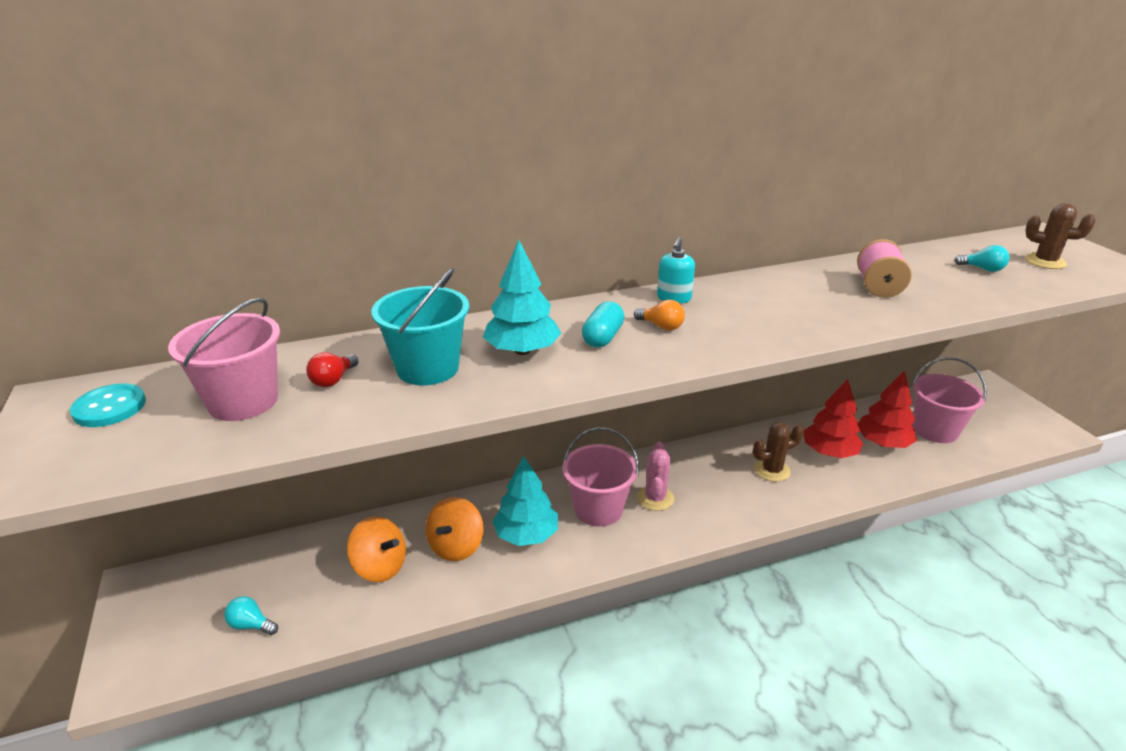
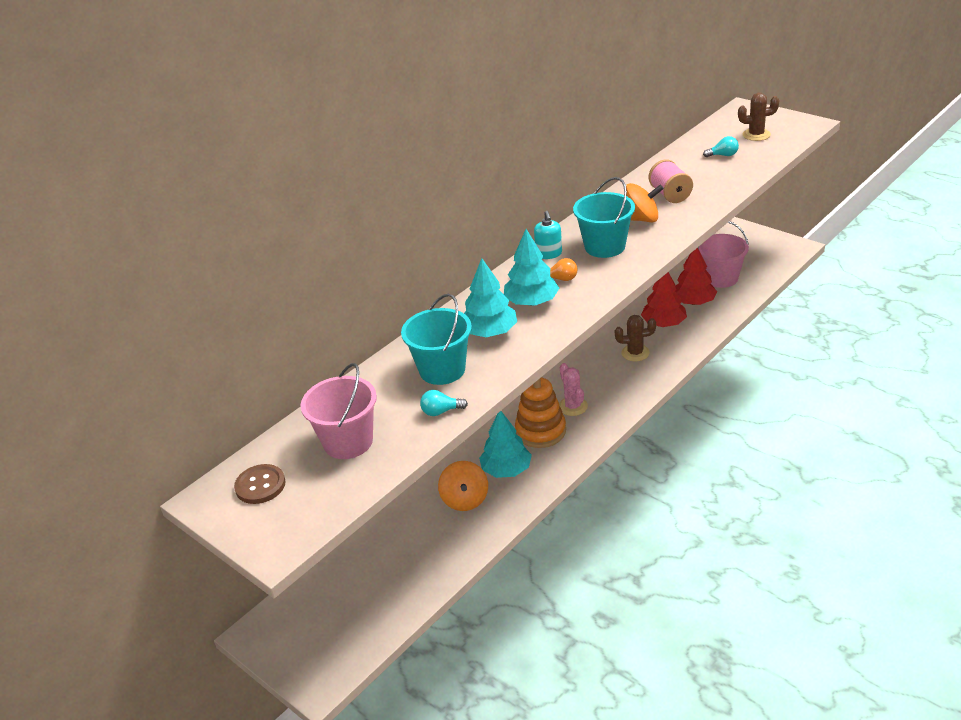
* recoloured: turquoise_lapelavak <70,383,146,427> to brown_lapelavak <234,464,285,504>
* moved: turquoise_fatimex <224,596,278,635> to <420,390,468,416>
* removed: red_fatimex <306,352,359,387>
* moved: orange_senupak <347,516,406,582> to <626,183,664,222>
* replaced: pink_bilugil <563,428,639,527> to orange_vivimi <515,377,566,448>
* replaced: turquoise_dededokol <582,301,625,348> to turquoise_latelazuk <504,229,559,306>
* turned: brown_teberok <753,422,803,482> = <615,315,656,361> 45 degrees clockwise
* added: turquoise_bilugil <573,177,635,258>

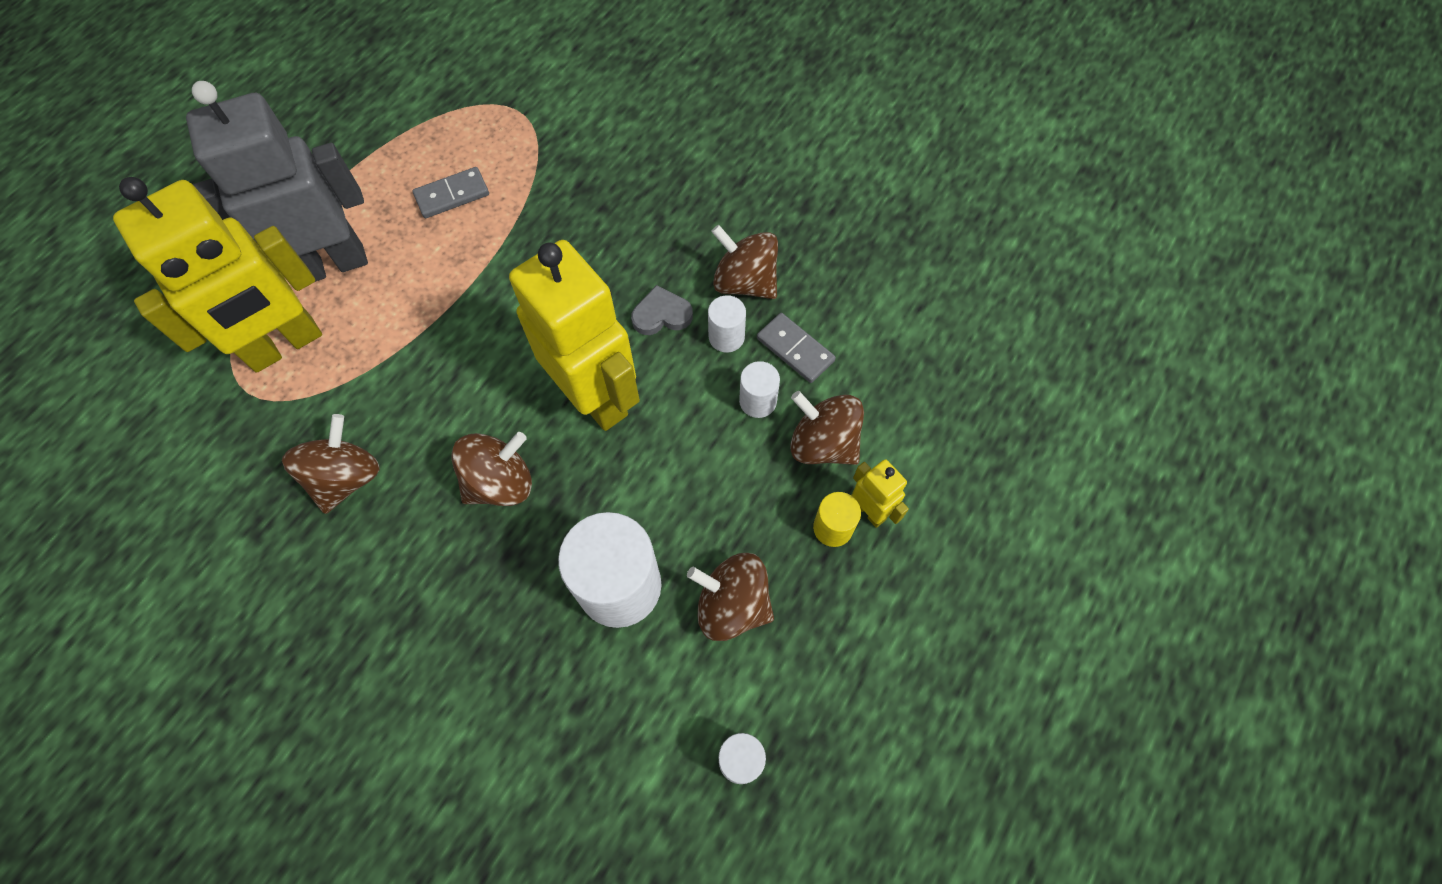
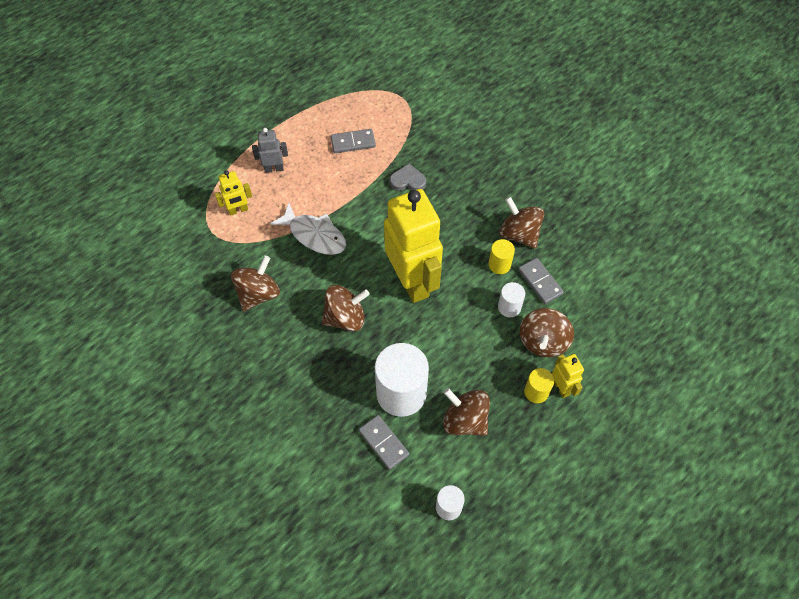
* resized: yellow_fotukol <113,177,322,373> = <215,171,252,216> x0.44
* resized: grey_fotukol <186,81,368,282> = <252,128,288,173> x0.44
* moved: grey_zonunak <631,285,693,335> to <390,164,426,191>
* recoloured: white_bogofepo <708,295,746,353> to yellow_bogofepo <488,239,515,274>
* turned: brown_senupak <790,391,864,465> = <520,308,574,357> 120 degrees counterclockwise
* added: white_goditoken <270,203,346,255>
* added: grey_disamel <358,415,409,470>

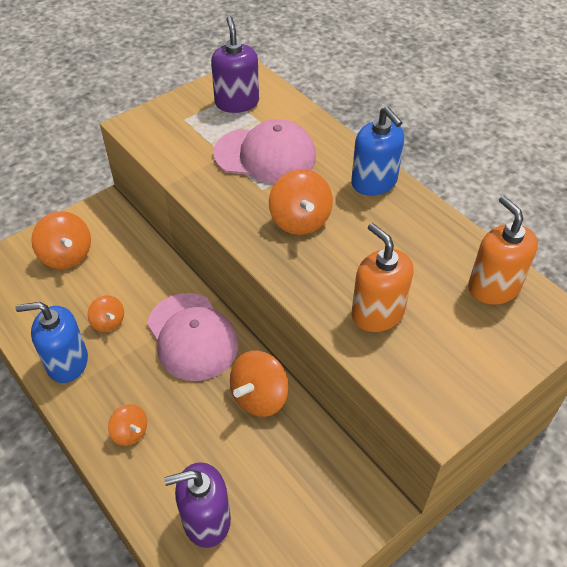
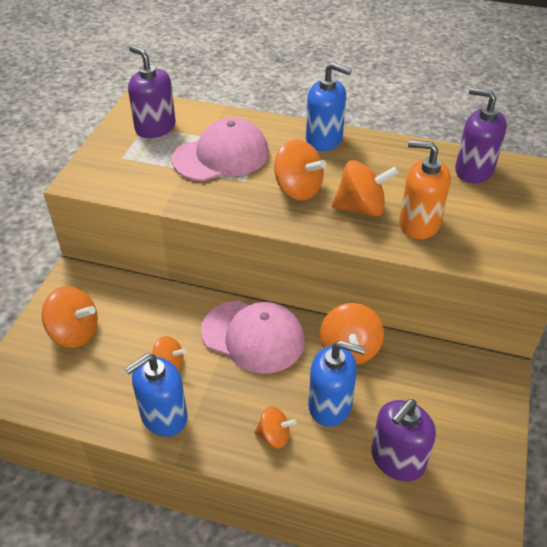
* recoloured: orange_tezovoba <468,196,538,305> to purple_tezovoba <455,88,507,183>
* added: blue_tezovoba <308,341,365,427>
* added: orange_senupak <332,160,399,217>

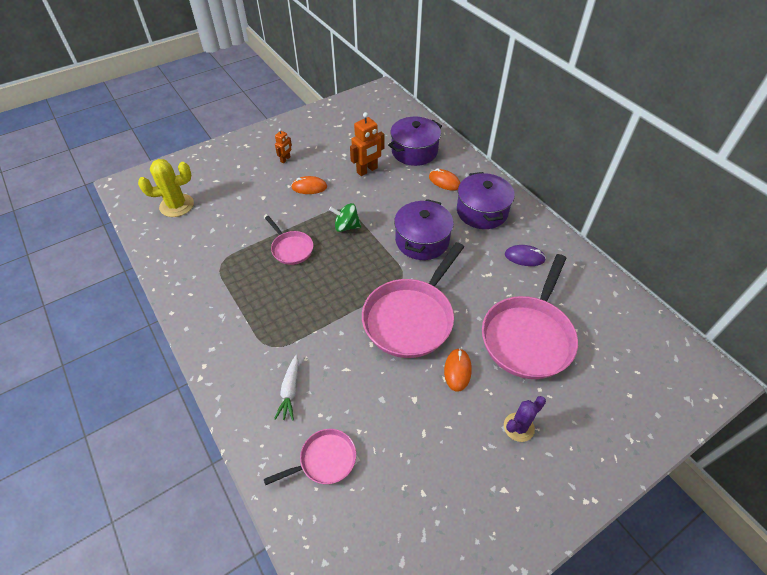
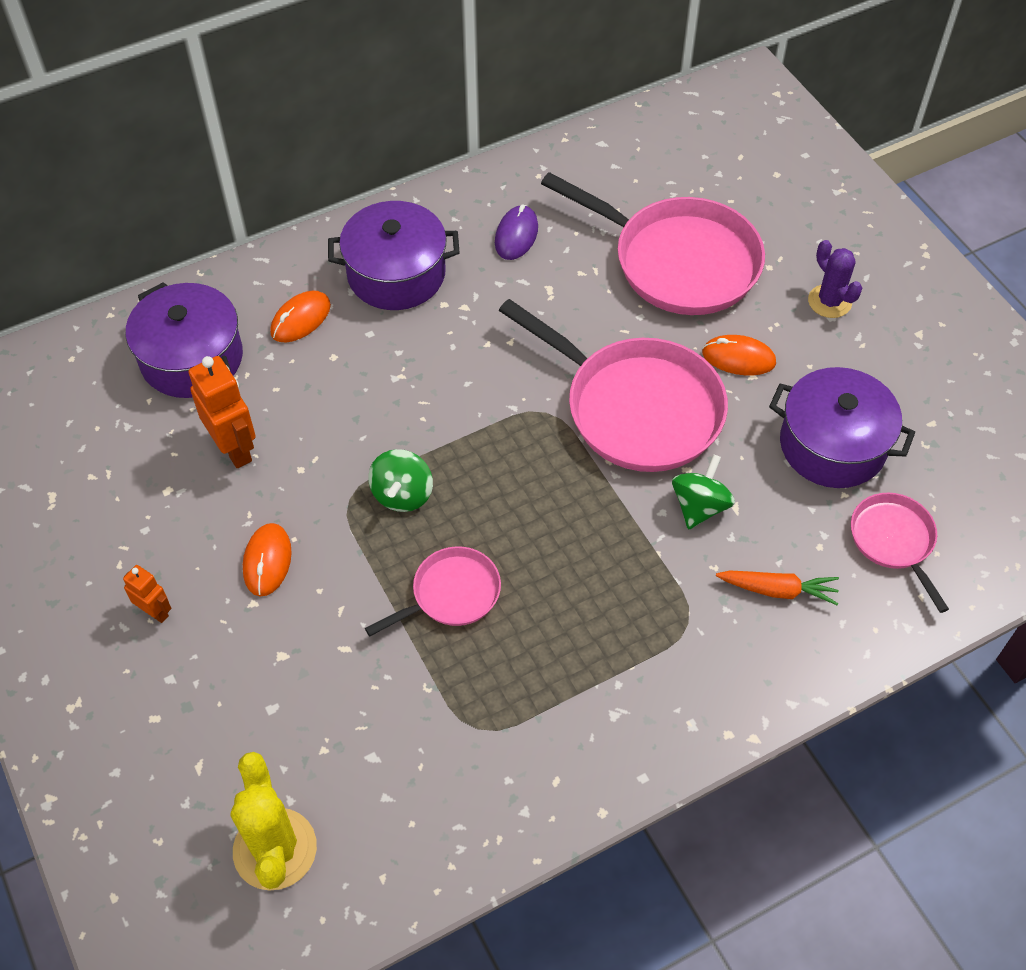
* recoloured: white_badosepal <274,355,299,421> to orange_badosepal <716,570,839,606>
* moved: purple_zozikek <394,199,454,260> to <769,367,915,488>
* added: green_senupak <672,454,735,530>

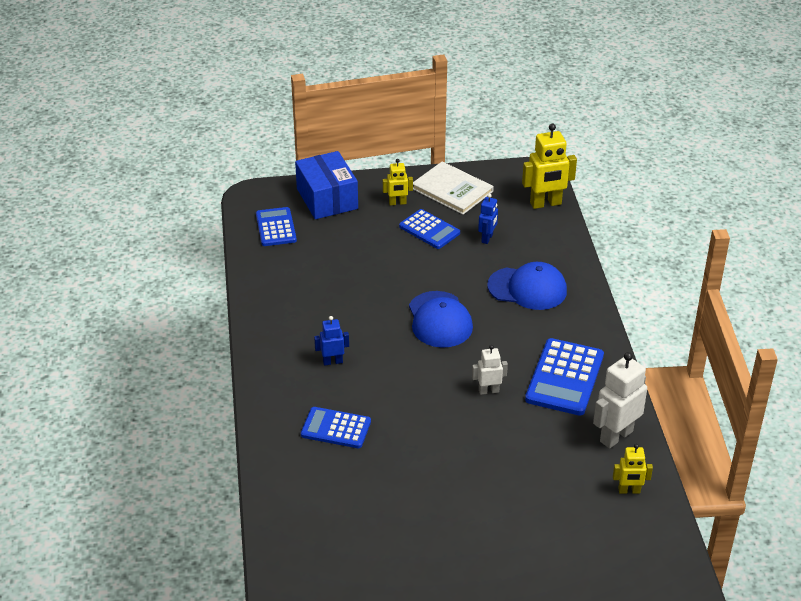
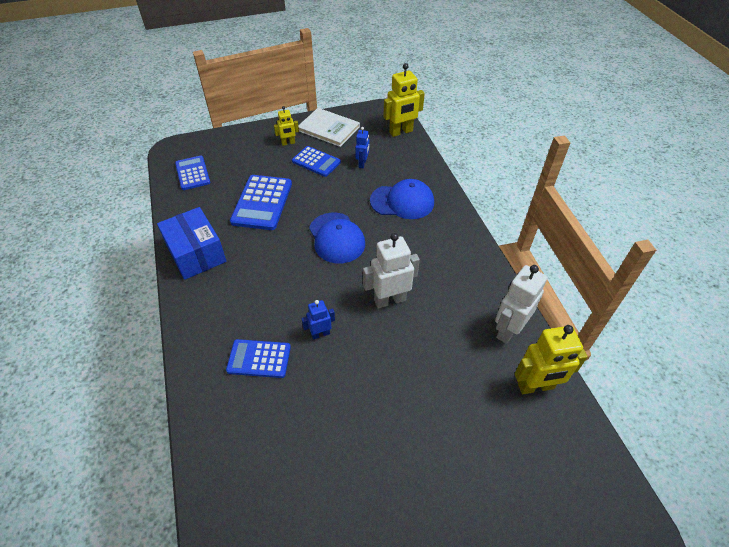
* moved: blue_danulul <295,151,358,219> to <157,207,226,280>
* moved: blue_fotukol <314,316,349,366> to <301,300,335,340>
* resized: white_fotukol <472,345,508,395> = <363,233,420,309> x1.77
* moved: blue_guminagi <525,338,604,416> to <230,175,292,230>
* resized: yellow_fotukol <613,444,653,494> = <515,325,588,394> x1.77

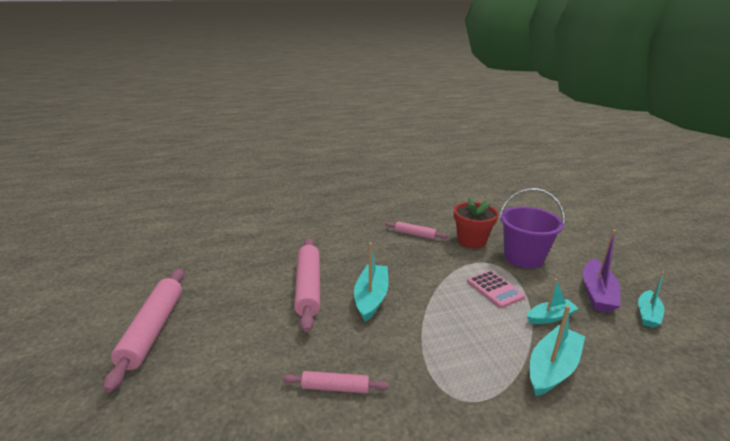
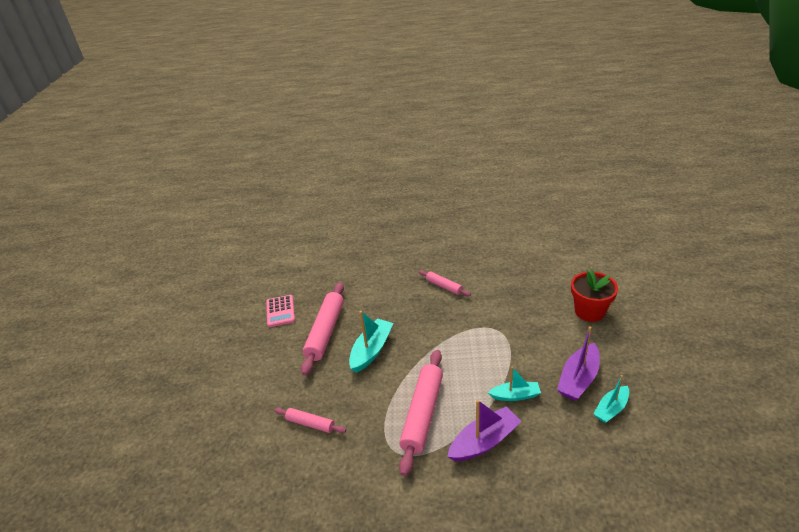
* moved: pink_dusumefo <103,268,184,393> to <399,350,443,476>
* moved: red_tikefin <454,198,498,249> to <571,269,618,322>
* moved: pink_guminagi <467,270,525,308> to <266,295,295,327>
* removed: purple_bilugil <499,188,565,268>
* recoloured: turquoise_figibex <530,305,585,396> to purple_figibex <447,400,522,461>

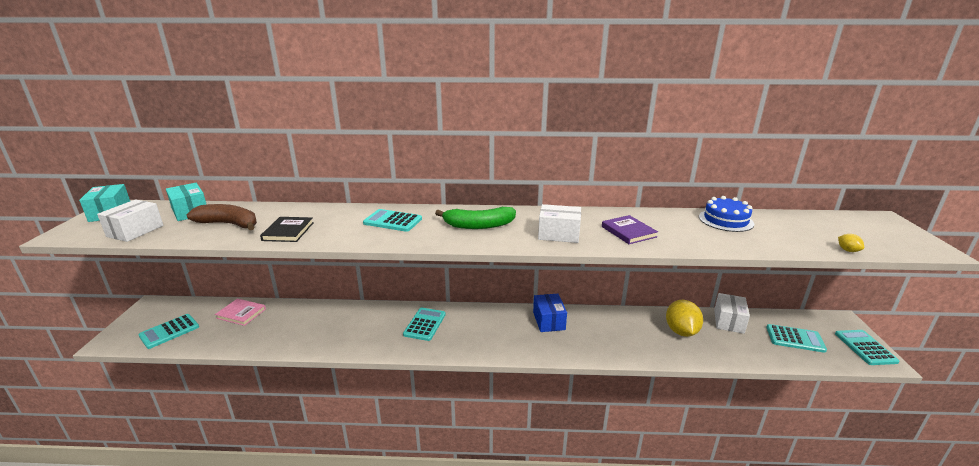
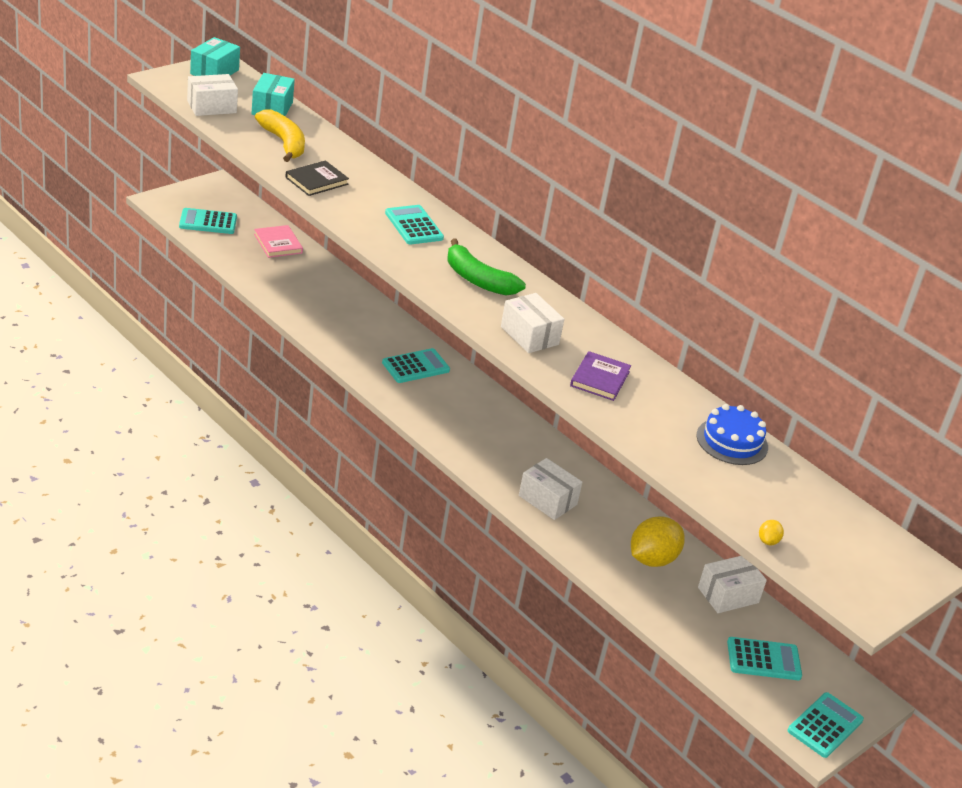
* recoloured: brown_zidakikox <187,204,257,230> to yellow_zidakikox <255,110,305,162>
* removed: blue_danulul <533,294,567,332>
* turned: turquoise_guminagi <766,324,827,353> = <727,637,802,680> 60 degrees counterclockwise
* added: white_danulul <519,458,583,520>

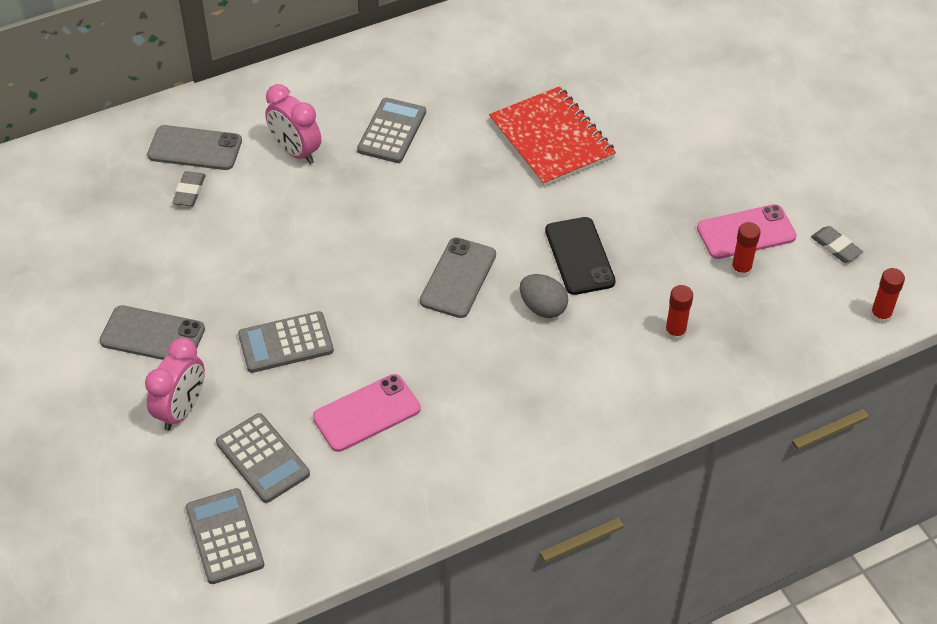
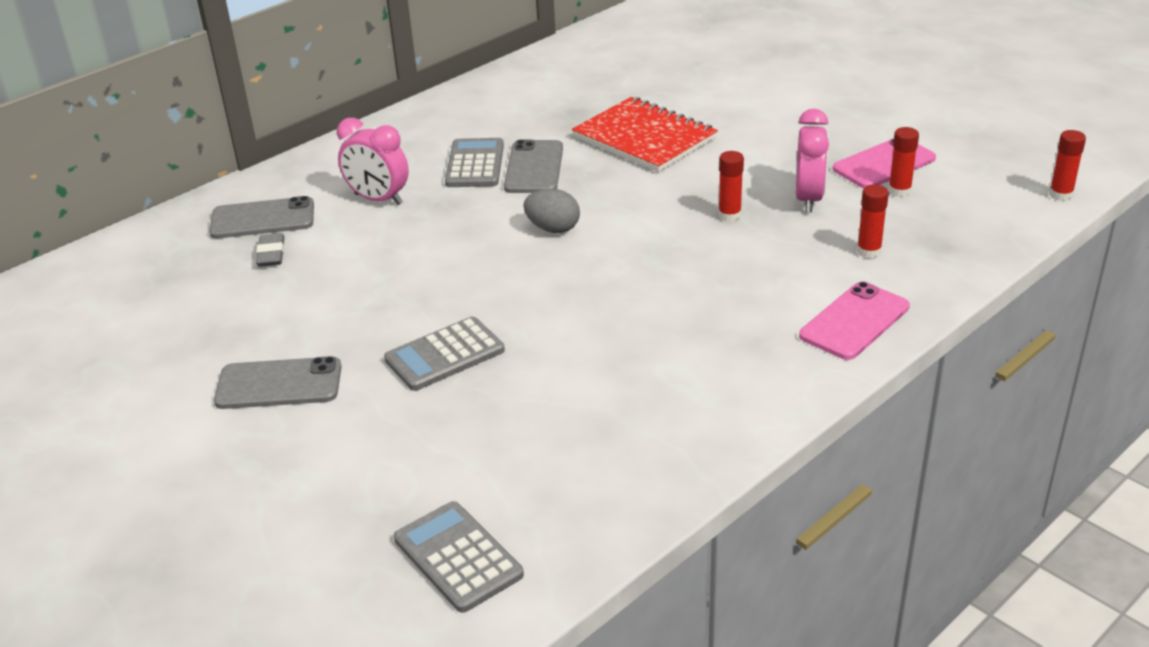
* moved: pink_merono <145,338,205,431> to <796,109,829,212>
* removed: grey_guminagi <216,413,310,503>
* moved: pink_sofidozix <313,374,421,452> to <799,282,910,360>
* moved: grey_sofidozix <420,237,496,318> to <504,139,563,193>
* moved: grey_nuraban <520,274,568,318> to <524,189,580,233>
* replaced: black_sofidozix <545,217,616,295> to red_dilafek <718,151,744,222>
* removed: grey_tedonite <811,226,863,263>

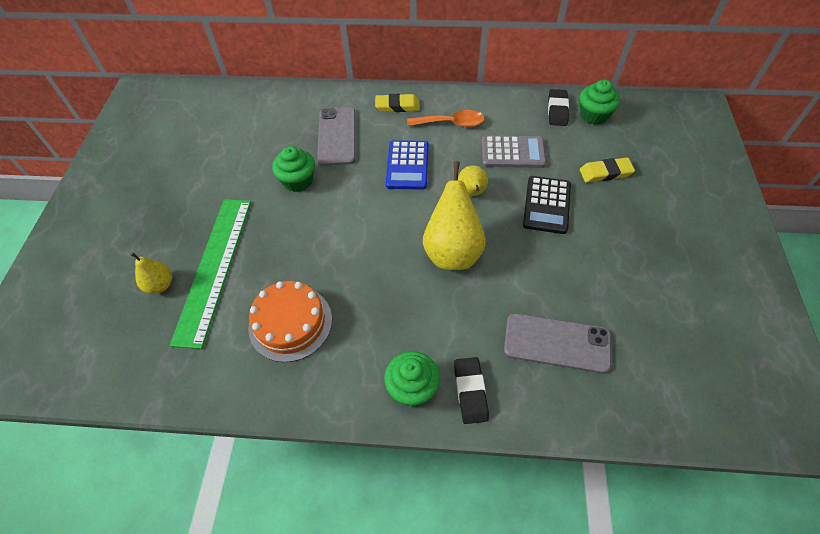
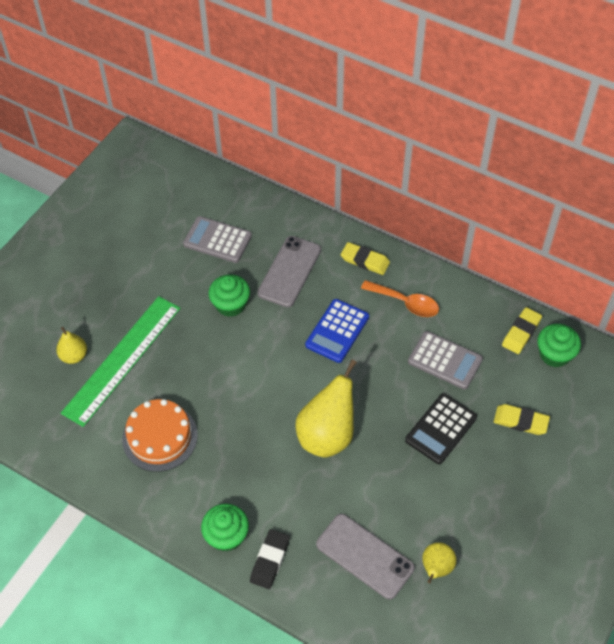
* moved: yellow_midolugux <458,165,488,196> to <422,542,457,583>
* recoloured: black_tedonite <548,89,569,126> to yellow_tedonite <502,307,542,354>
* added: grey_guminagi <183,216,252,263>

